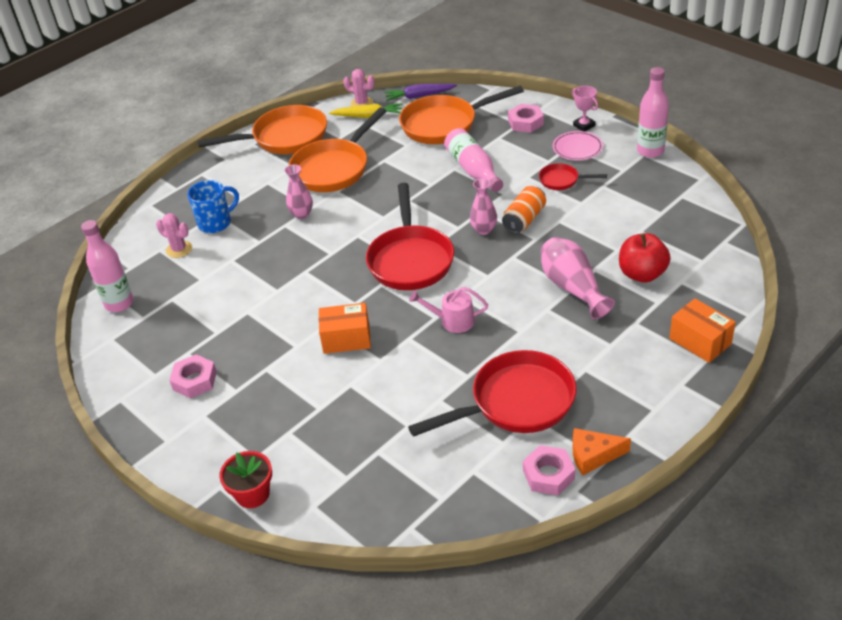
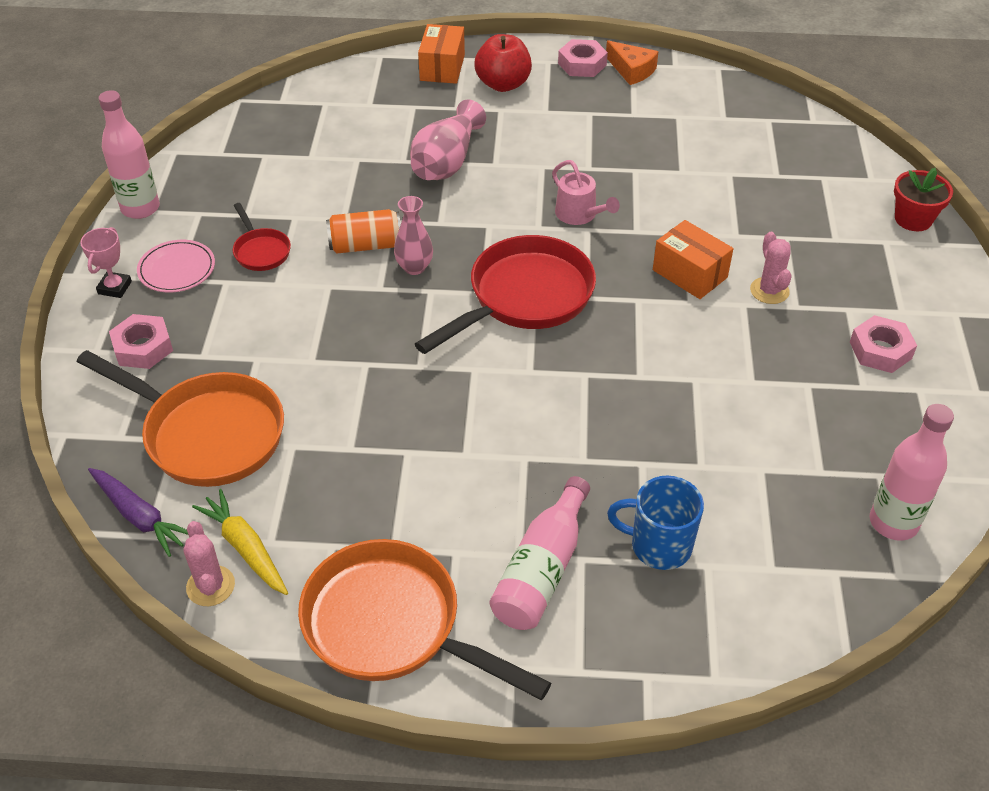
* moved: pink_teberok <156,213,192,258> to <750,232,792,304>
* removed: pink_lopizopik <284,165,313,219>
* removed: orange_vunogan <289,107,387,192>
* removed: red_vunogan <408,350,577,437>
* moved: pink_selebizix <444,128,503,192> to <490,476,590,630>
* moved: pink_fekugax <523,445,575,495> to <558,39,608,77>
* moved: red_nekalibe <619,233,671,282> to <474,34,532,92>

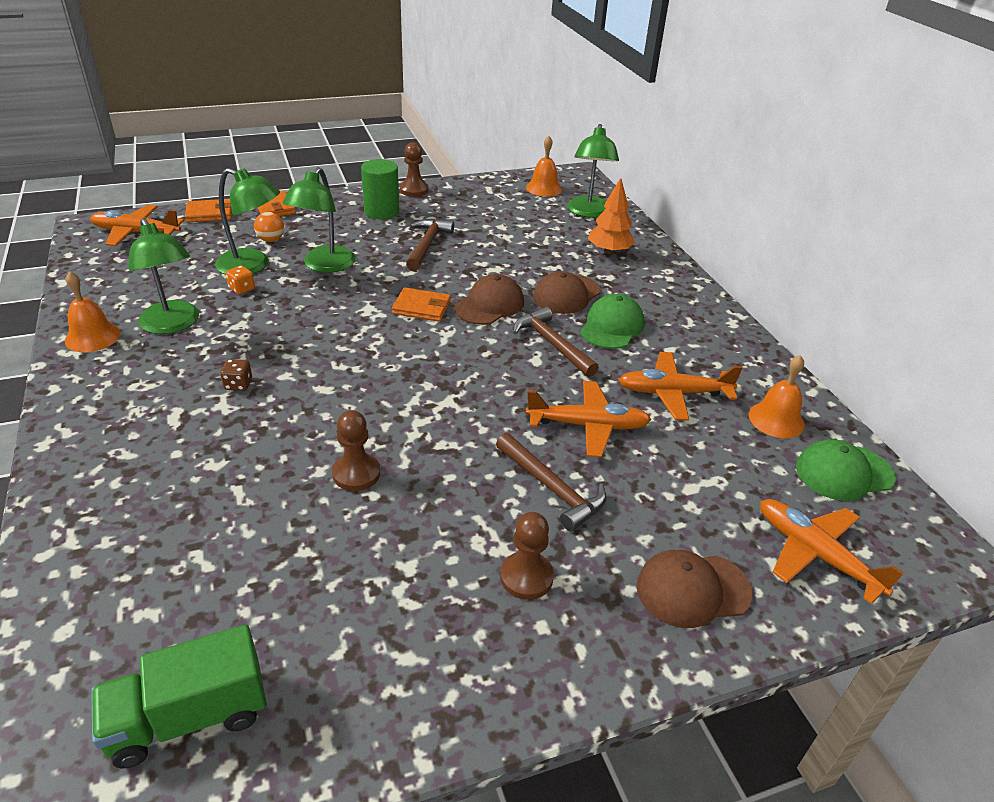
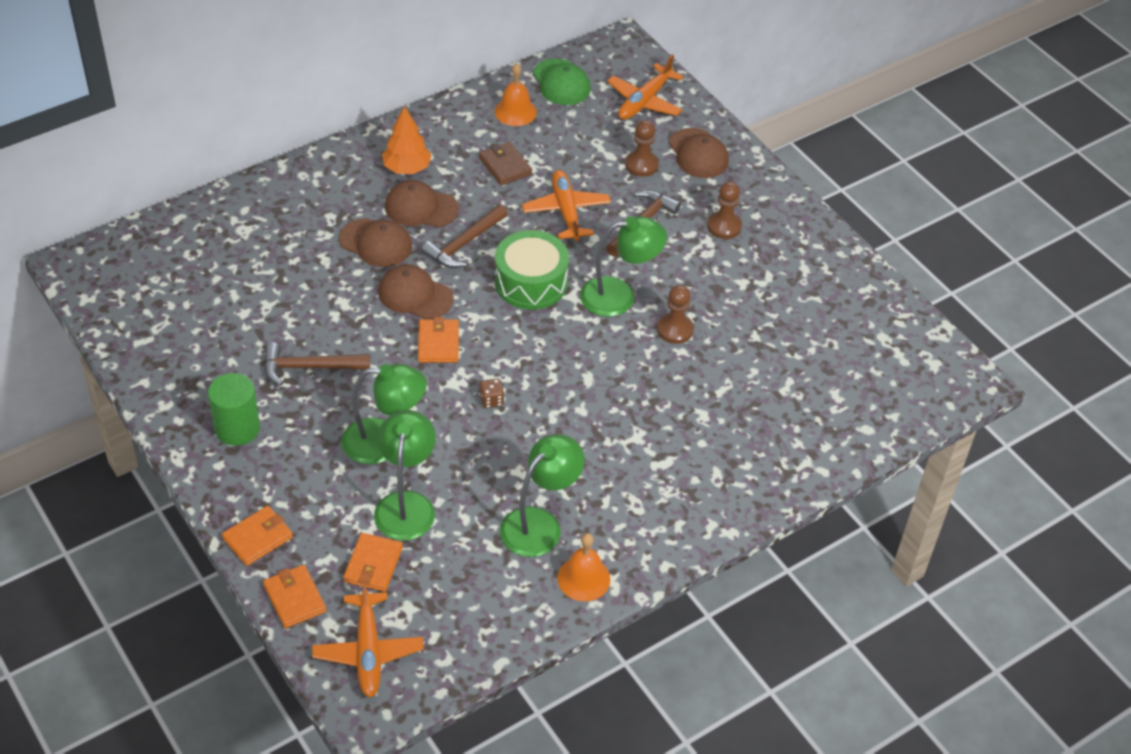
* removed: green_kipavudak <91,625,267,768>
* moved: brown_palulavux <220,359,252,391> to <479,379,504,408>
* removed: orange_palulavux <226,265,255,294>
* removed: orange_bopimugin <254,212,284,242>
* moved: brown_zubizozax <400,142,429,197> to <625,120,659,177>
* removed: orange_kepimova <526,136,562,197>
* moved: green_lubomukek <567,124,619,218> to <580,216,667,317>
* recoloured: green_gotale <580,294,645,349> to brown_gotale <385,180,459,227>
* moved: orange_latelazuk <588,178,635,254> to <382,106,432,174>
* replaced: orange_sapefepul <618,352,743,421> to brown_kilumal <479,142,532,186>
* added: orange_kilumal <343,533,403,592>
* added: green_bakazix <495,230,569,309>

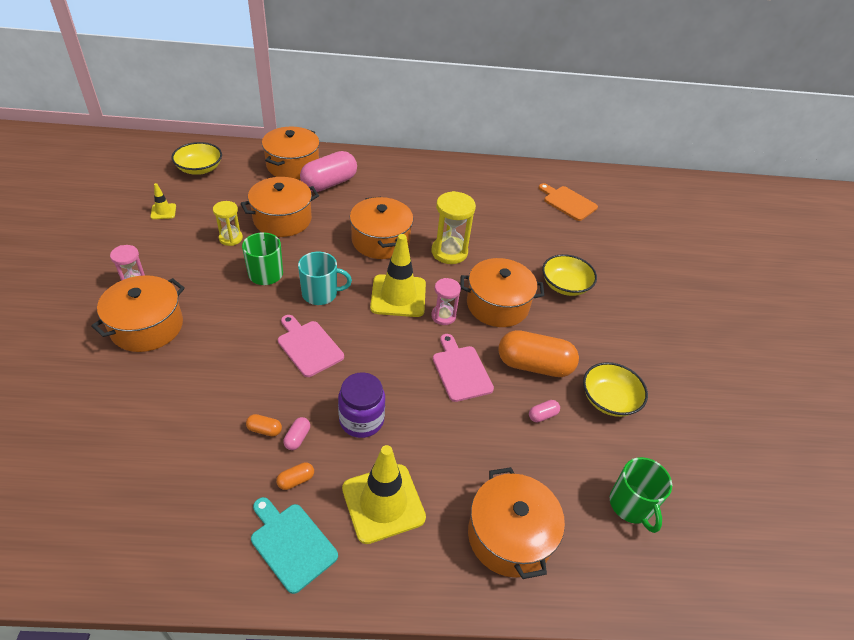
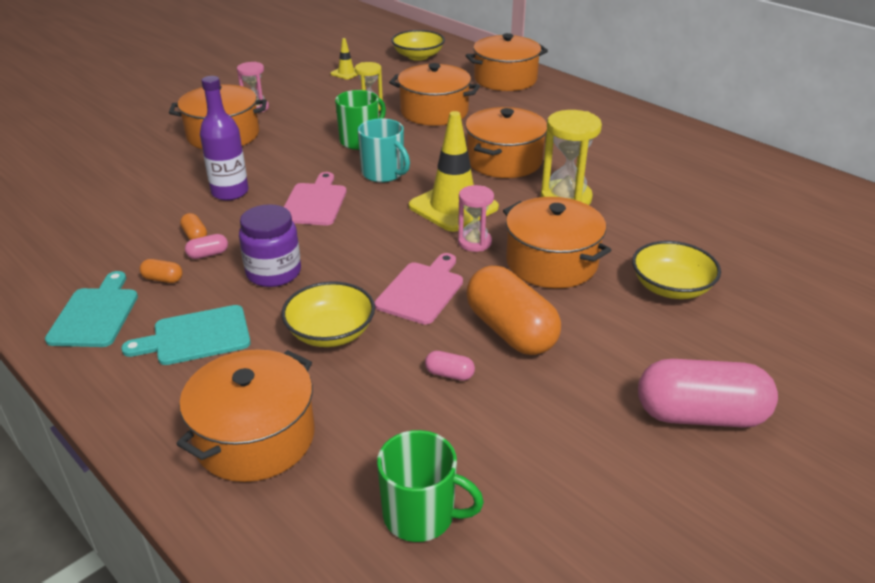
* moved: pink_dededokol <300,151,357,192> to <638,359,778,428>
* replaced: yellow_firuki <342,445,426,544> to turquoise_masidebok <121,305,251,365>
* removed: orange_masidebok <539,183,598,221>
* moved: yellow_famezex <583,362,648,417> to <282,281,375,347>
* turned: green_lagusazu <610,457,672,533> = <377,430,484,542> 105 degrees counterclockwise
* added: purple_selebizix <200,76,248,201>

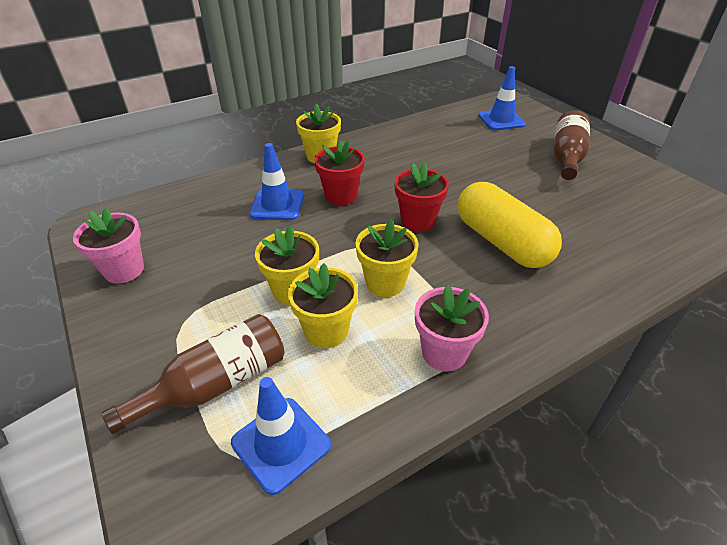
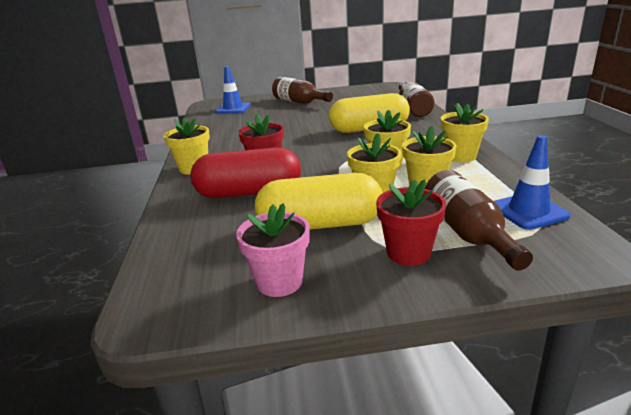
* replaced: blue_firuki <250,143,304,220> to red_dededokol <190,147,301,198>
* moved: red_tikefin <394,162,449,232> to <376,179,446,266>
* recoloured: pink_tikefin <415,285,489,371> to yellow_tikefin <441,103,489,162>
* added: yellow_dededokol <255,173,383,230>
* added: brown_selebizix <399,82,434,117>

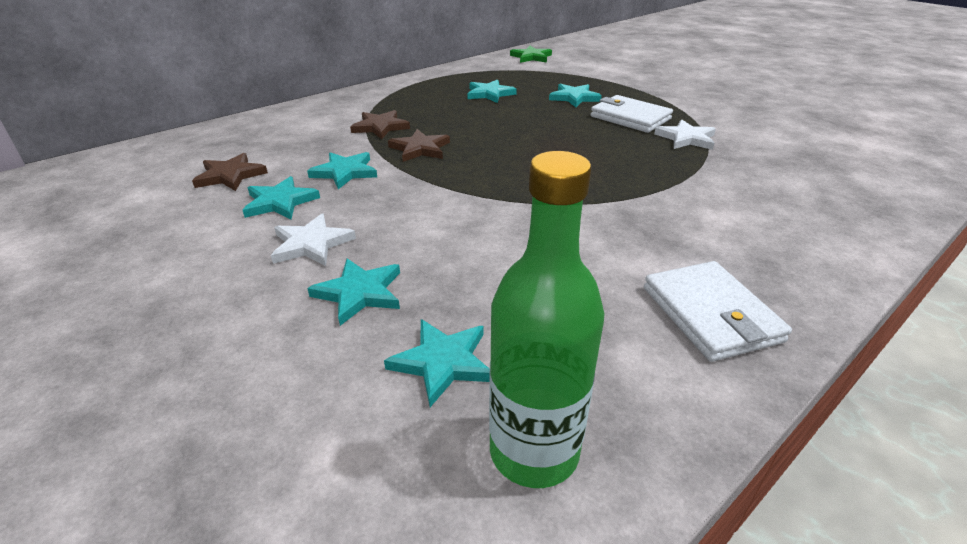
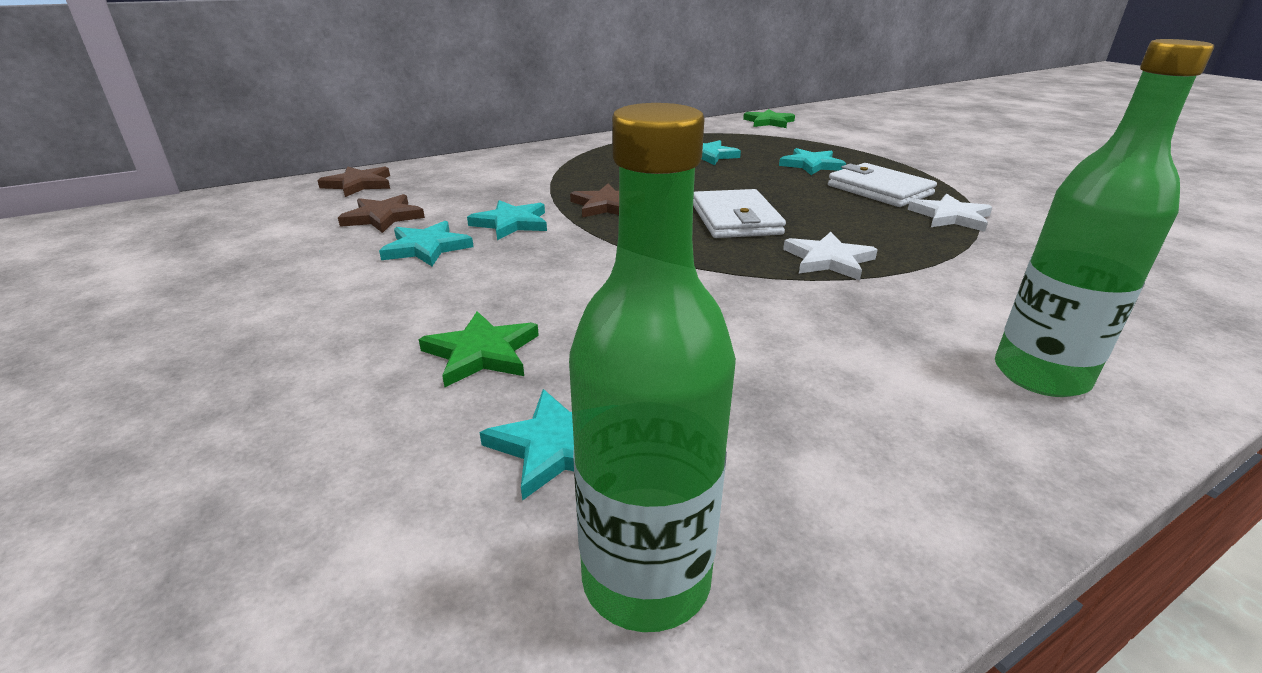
* moved: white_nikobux <271,213,356,266> to <783,232,878,280>
* recoloured: turquoise_nikobux <307,258,400,326> to green_nikobux <419,311,539,387>
* moved: brown_nikobux <350,110,410,139> to <317,166,390,197>
* moved: white_kilumal <644,261,792,362> to <693,189,786,238>
* added: green_selebizix <995,39,1214,397>

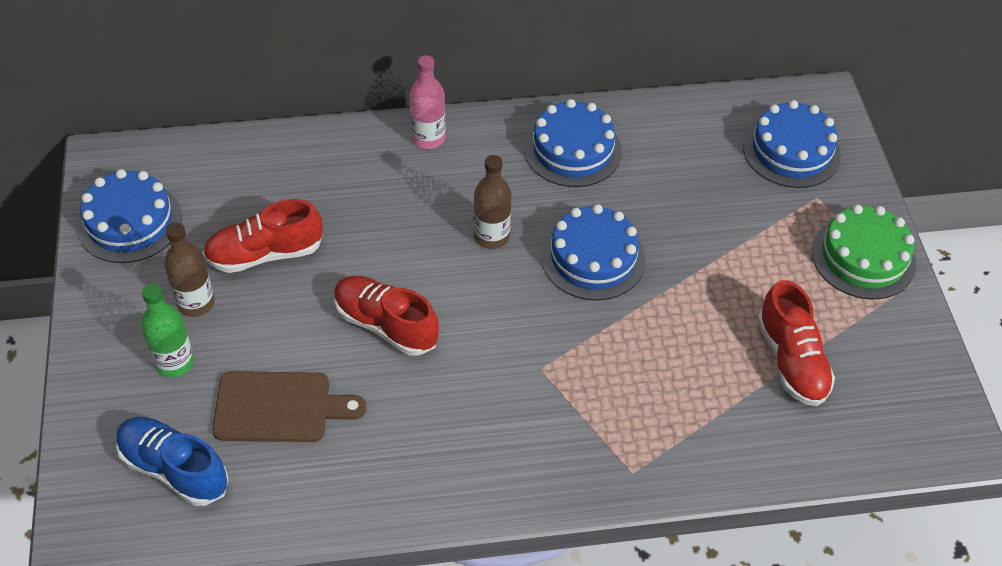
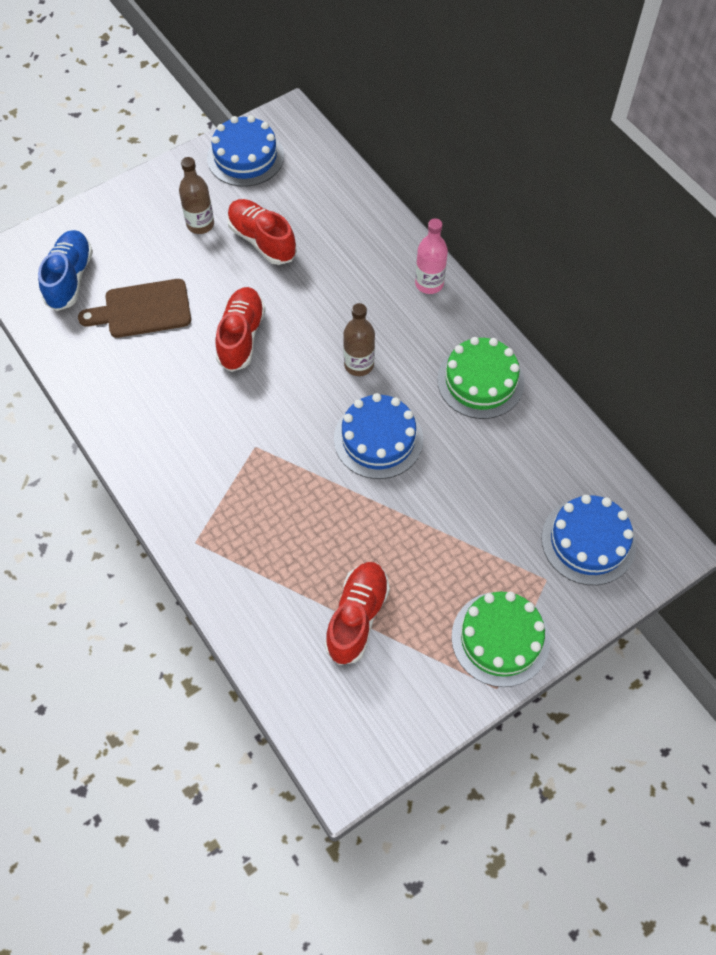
* removed: green_selebizix <141,284,194,378>
* turned: brown_masidebok <212,371,367,442> = <78,279,191,338> 105 degrees clockwise
* recoloured: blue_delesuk <524,99,622,187> to green_delesuk <437,337,524,419>
* turned: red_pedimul <757,280,835,406> = <325,562,390,665> 150 degrees clockwise

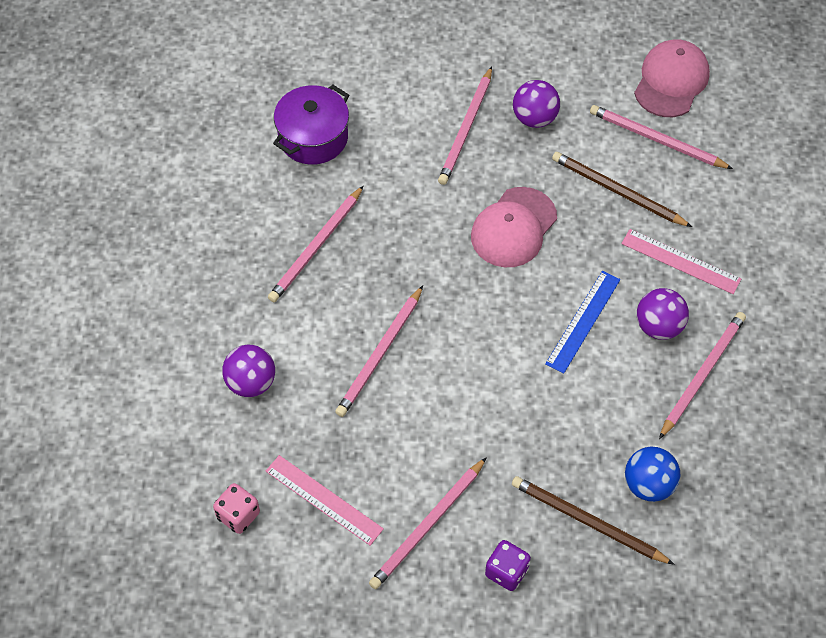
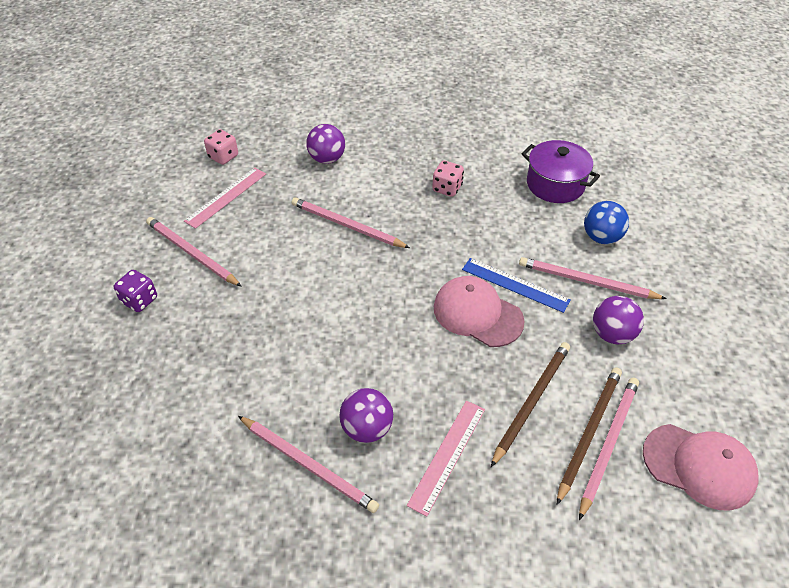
* replaced: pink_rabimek <268,186,363,302> to pink_palulavux <432,161,464,197>
* moved: brown_rabimek <512,476,675,565> to <557,367,622,505>
* moved: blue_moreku <545,271,620,374> to <462,258,571,313>
* moved: blue_bopimugin <625,447,680,502> to <584,201,629,244>

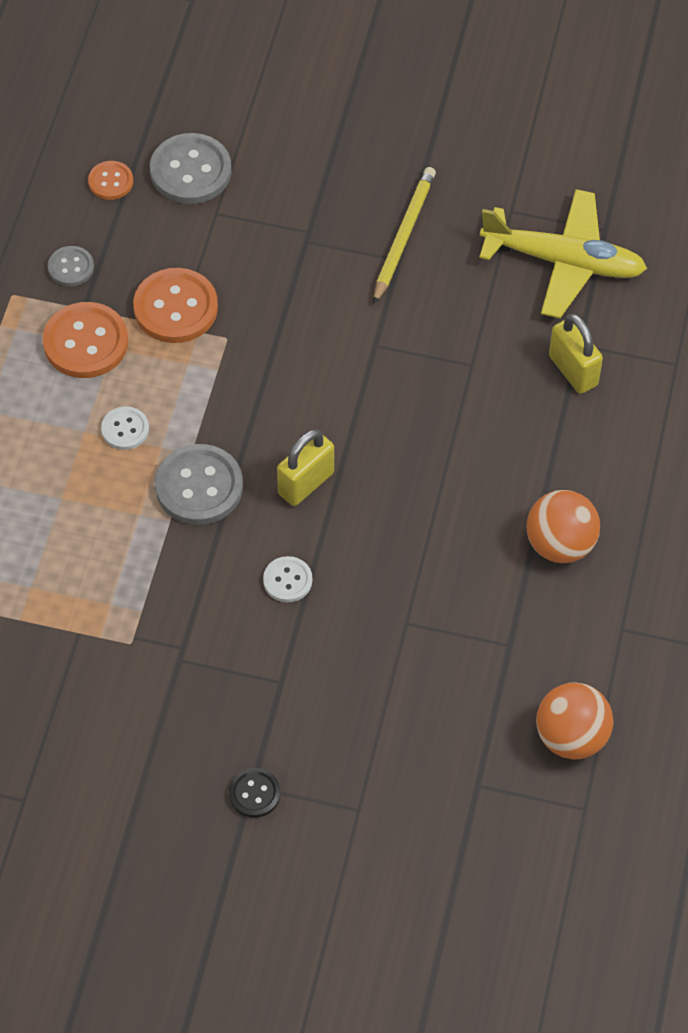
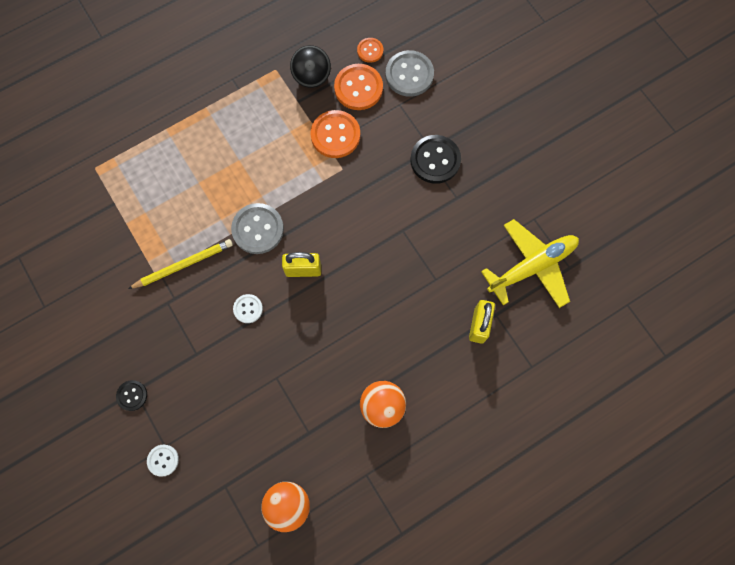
* moved: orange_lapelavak <43,302,128,378> to <334,64,383,110>
* replaced: grey_lapelavak <48,246,94,286> to black_bopimugin <290,45,331,88>
* moved: white_lapelavak <101,407,149,450> to <147,445,179,477>
* moved: yellow_rabimek <373,167,436,304> to <128,239,233,289>
* turned: yellow_sapefepul <479,189,647,318> = <481,219,579,308> 90 degrees counterclockwise
* added: black_lapelavak <410,135,461,184>

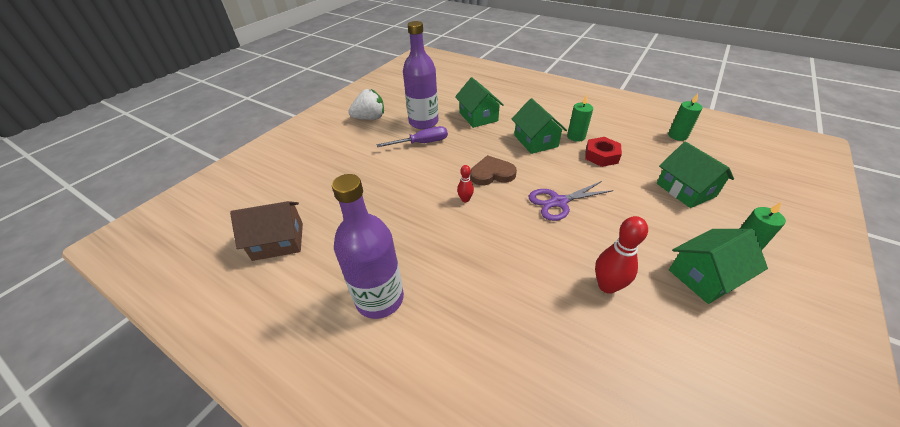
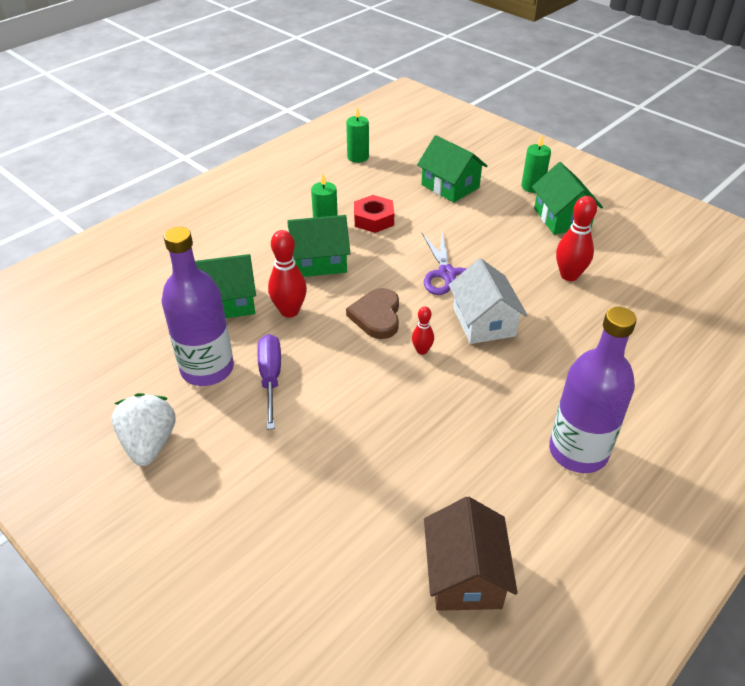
* turned: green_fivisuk <657,141,734,208> = <417,135,487,203> 60 degrees clockwise
* added: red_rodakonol <268,230,307,318>
* added: white_fivisuk <449,258,528,344>

